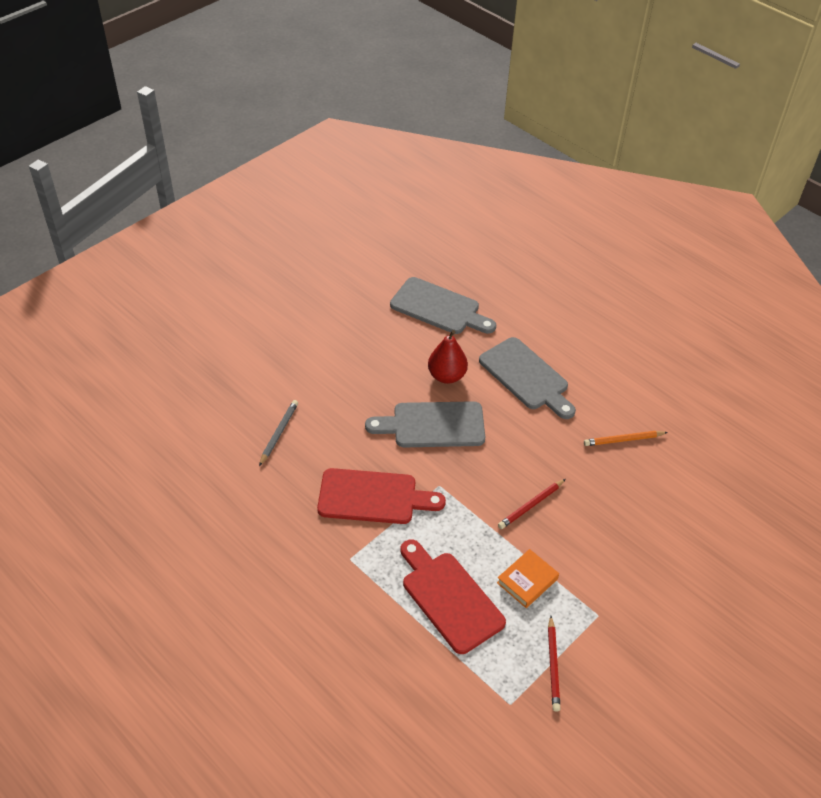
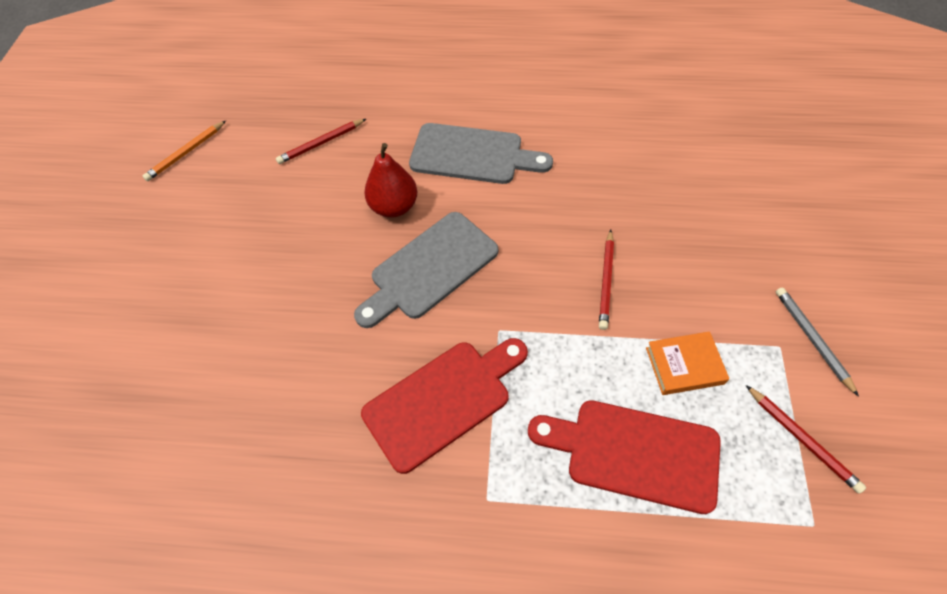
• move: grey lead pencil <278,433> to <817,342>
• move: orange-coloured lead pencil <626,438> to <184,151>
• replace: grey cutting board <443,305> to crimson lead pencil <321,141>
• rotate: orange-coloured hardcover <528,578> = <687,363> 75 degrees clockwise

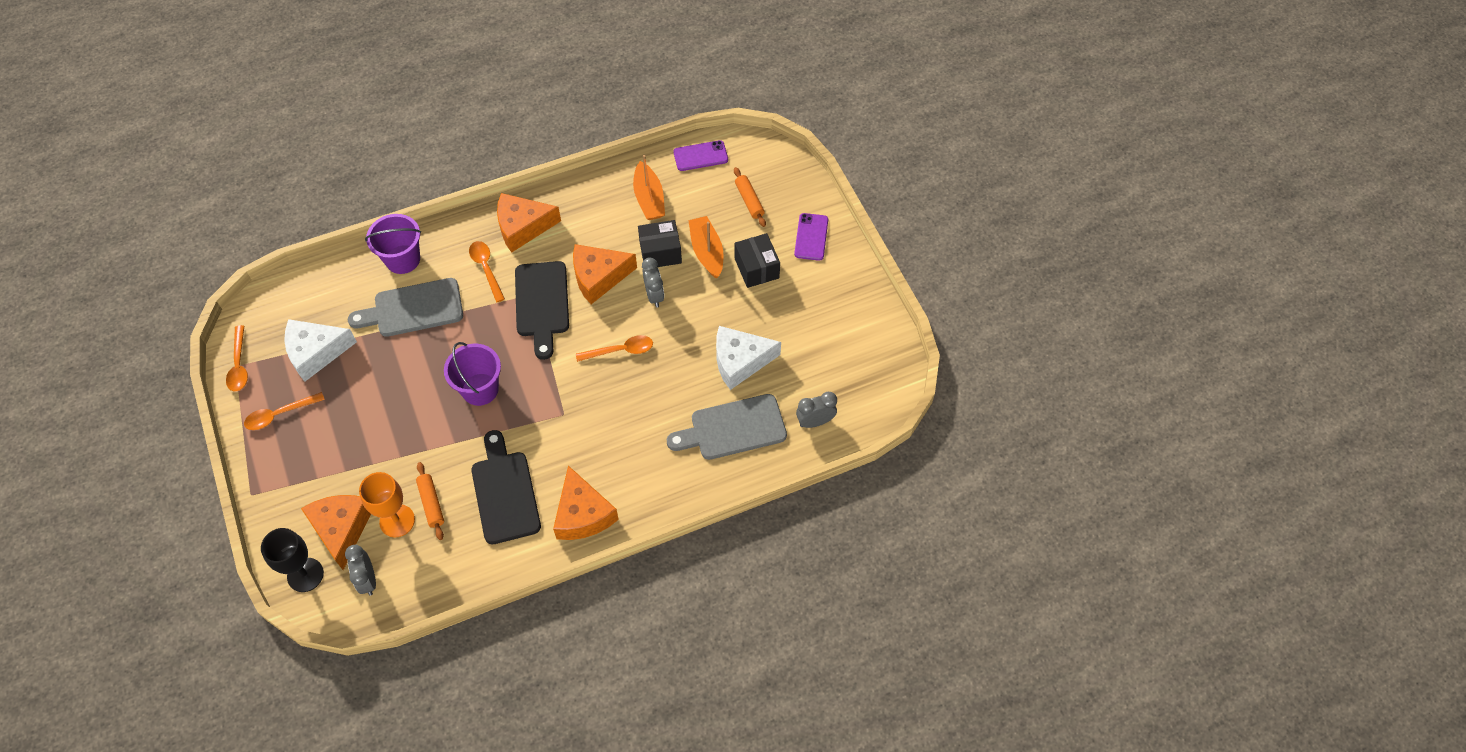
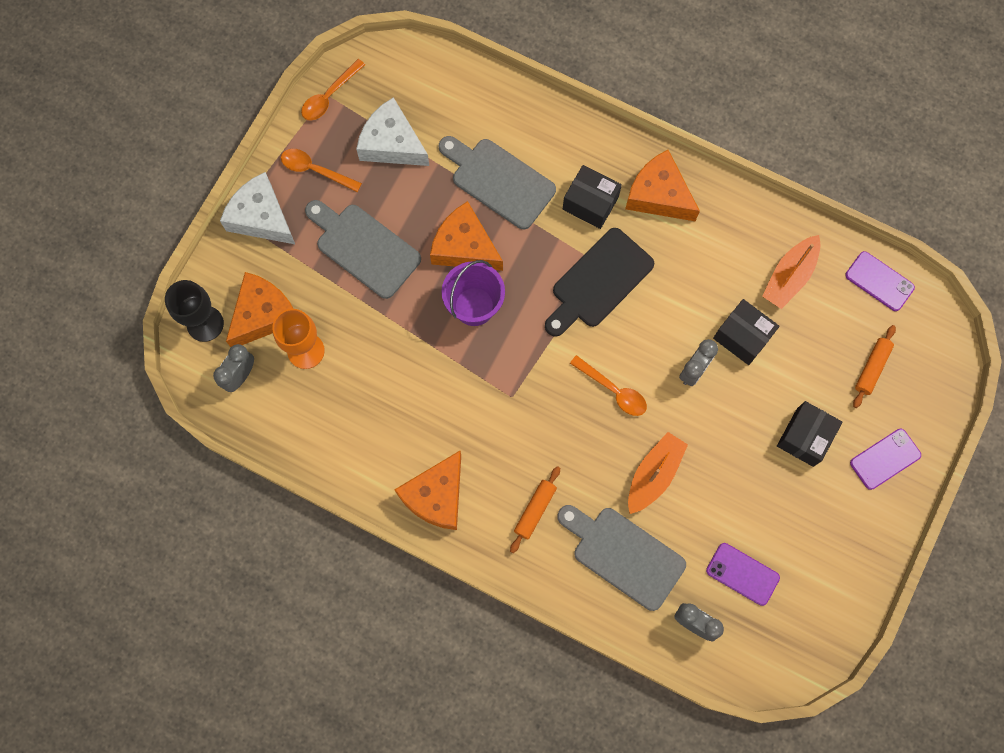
• delete: royal purple pail <393,244>
• delete: jet-black cutting board <506,487>
• insert: grey cutting board <363,249>
• insert: royal purple phone <743,574>
• move: orange-coloured dough roller <430,501> to <535,509>
• move: orange-coloured cheese wedge <605,274> to <466,236>
• move: orange-coloured boat <706,247> to <658,473>
• move: pure white cheese wedge <748,358> to <257,208>
• replace: orange-coloured teaspoon <487,271> to jet-black package <592,197>

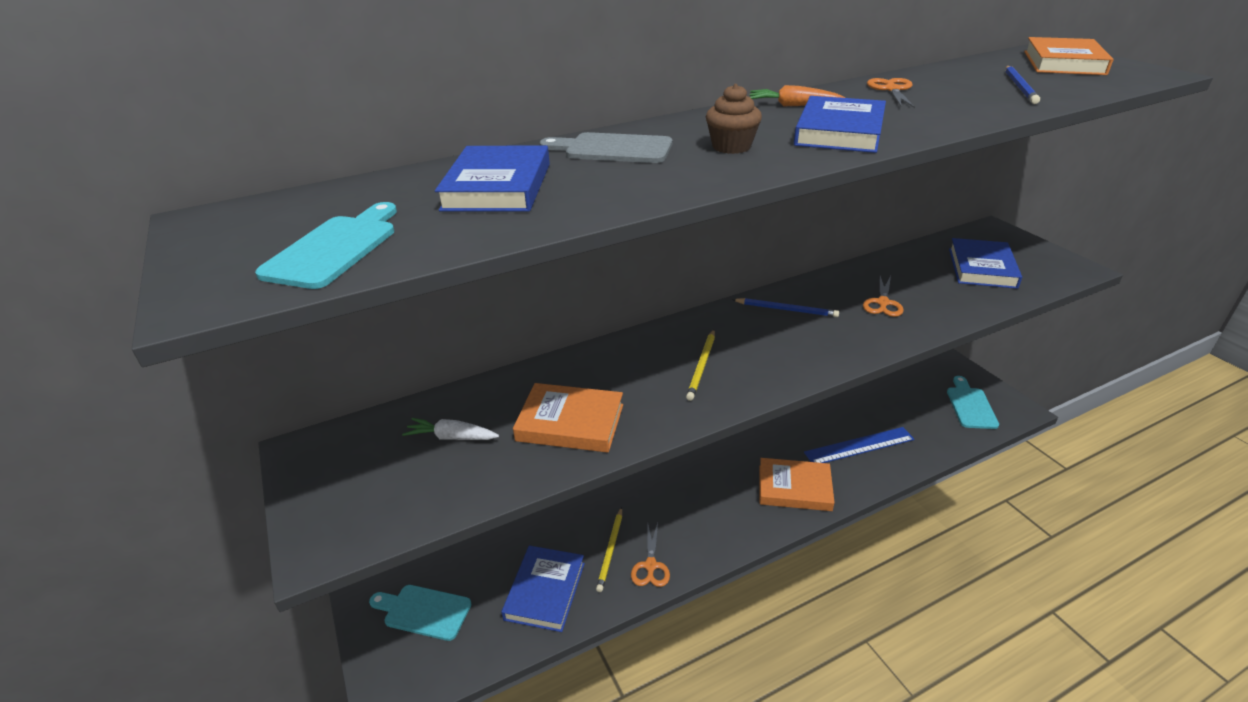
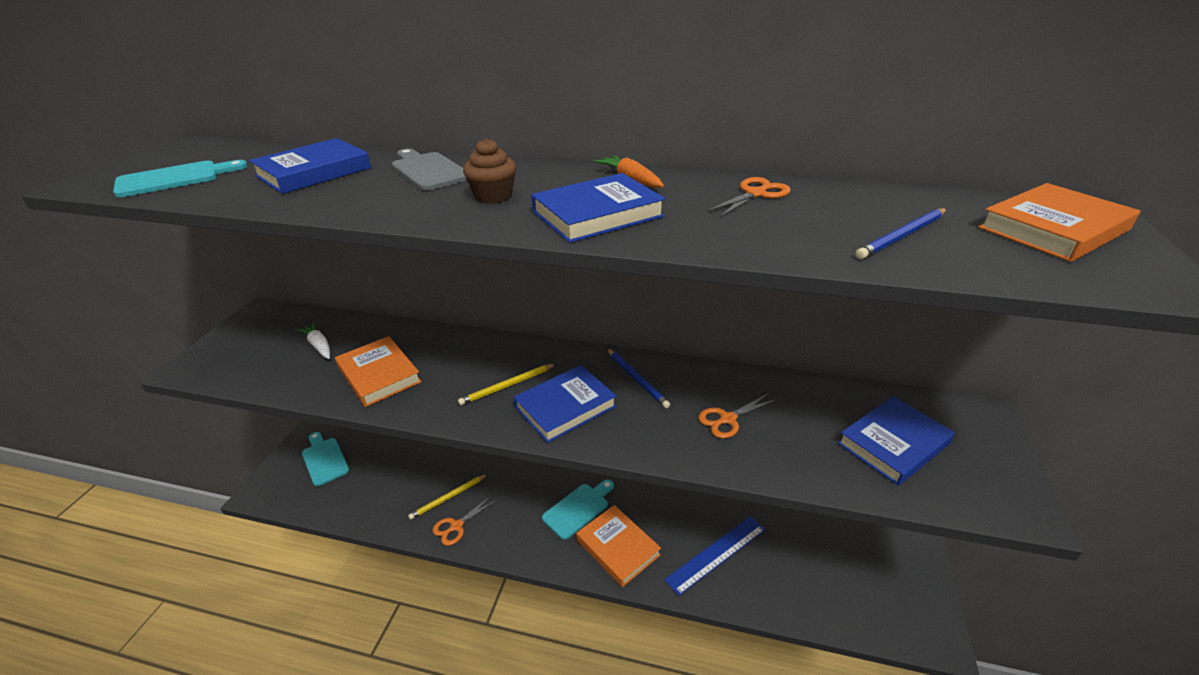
• move: cobalt hardcover <543,589> to <565,404>
• move: teal cutting board <973,402> to <578,510>
• rotate: cobalt measuring stick <859,445> = <714,556> 60 degrees counterclockwise

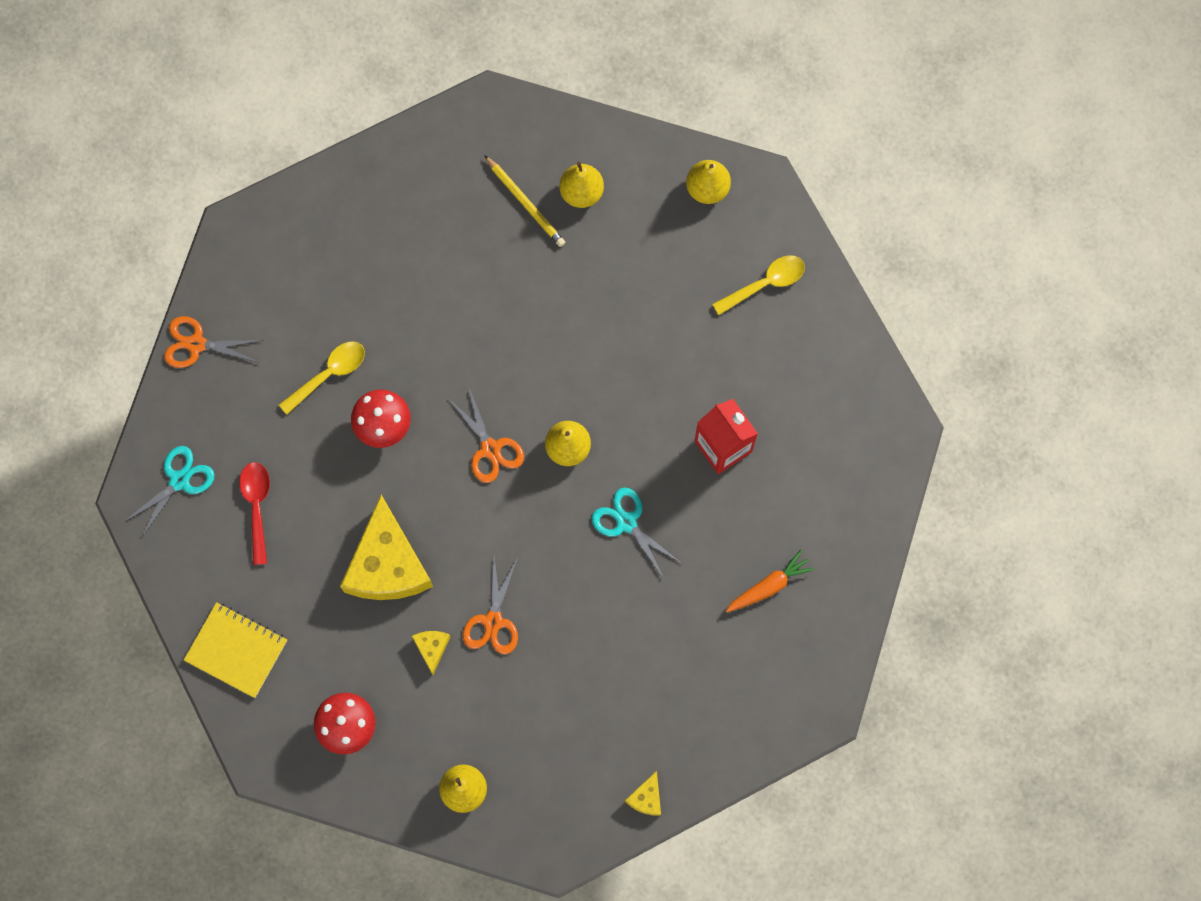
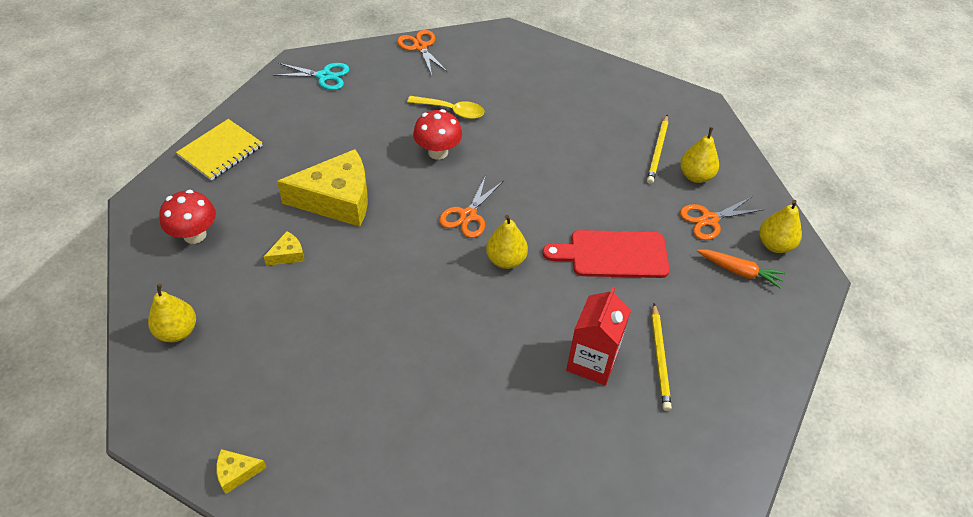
• delete: crimson teaspoon <254,513>
• delete: teal pair of scissors <636,532>
• delete: golden teaspoon <758,285>
• insert: crimson cutting board <606,254>
• insert: golden lead pencil <662,357>
• move: orange-coloured pair of scissors <490,605> to <722,218>
• move: orange-coloured toy carrot <770,581> to <741,269>
• rotate: golden notepad <235,650> = <219,150> 45 degrees clockwise
• rotate: golden cheese wedge <386,547> = <322,188> 150 degrees counterclockwise

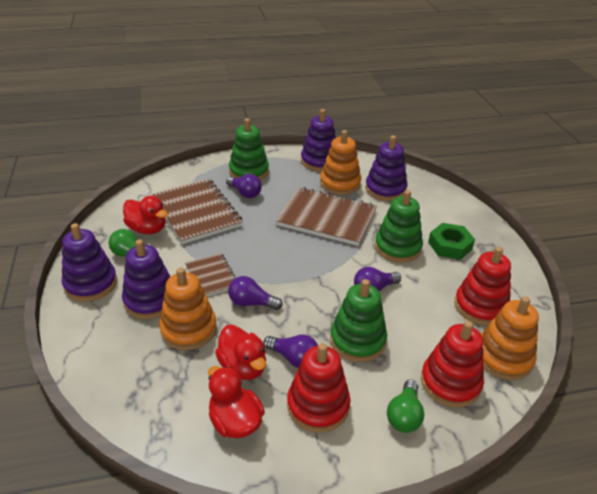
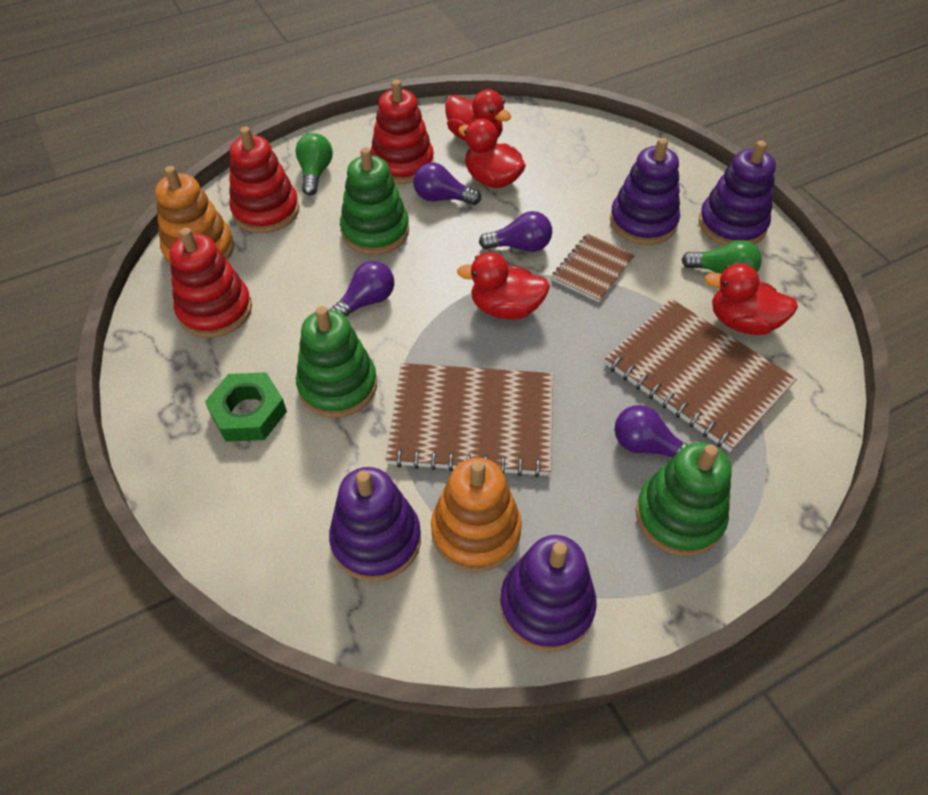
• delete: orange-coloured ring stacker <188,309>
• insert: crimson toy duck <503,286>
• rotate: russet notepad <210,274> = <593,268> 75 degrees clockwise

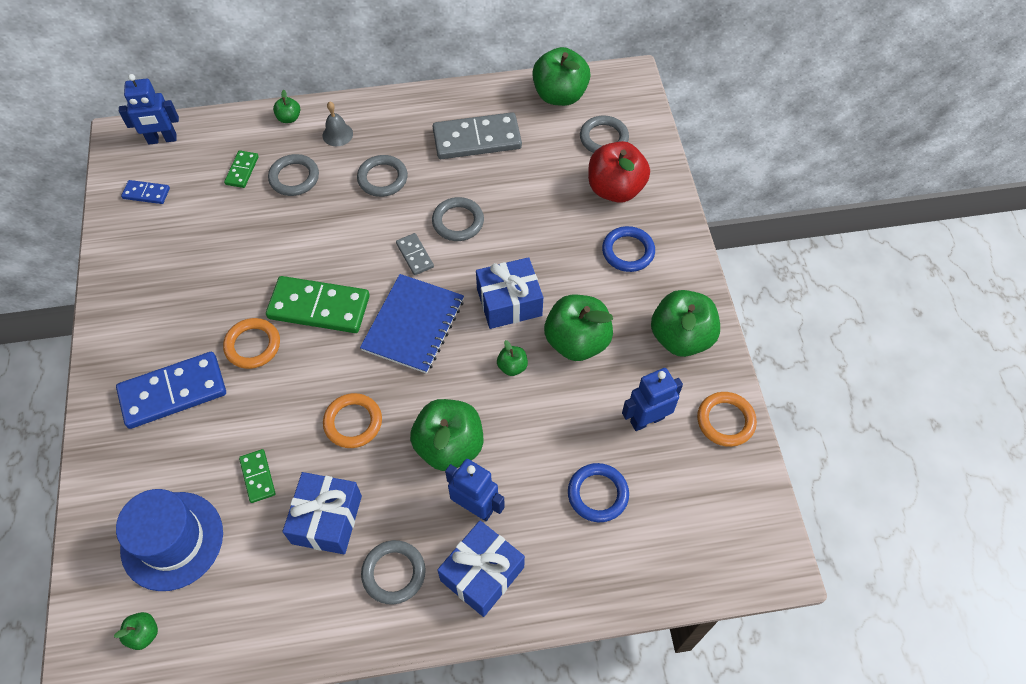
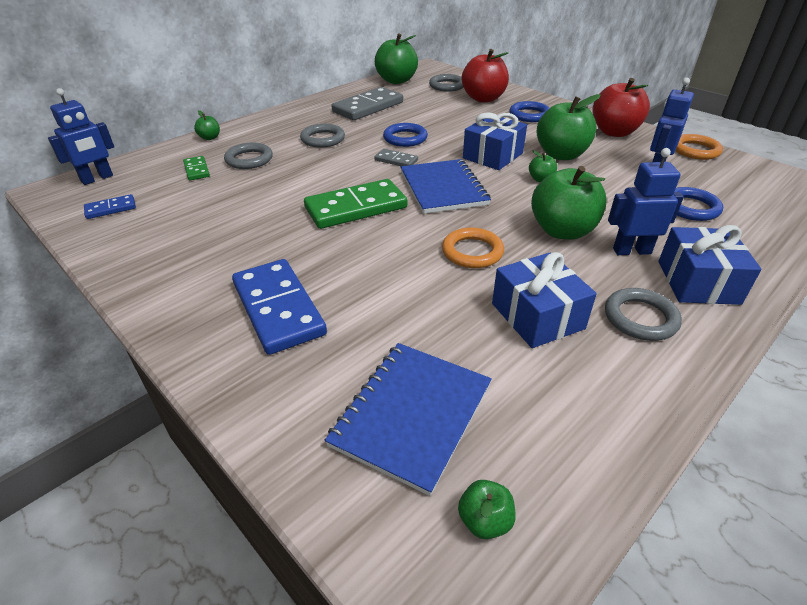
• delete: orange-coloured torus <251,343>
• delete: leaf-green domino piece <257,476>
• delete: grey hand bell <338,123>
• replace: cobalt tall hat <169,540> to cobalt notepad <408,419>
• recolor: grey torus <458,219> to cobalt torus <405,135>
• recolor: leaf-green toy apple <685,323> to crimson toy apple <621,107>
• rotate: cobalt domino piece <171,390> = <279,307> 60 degrees counterclockwise

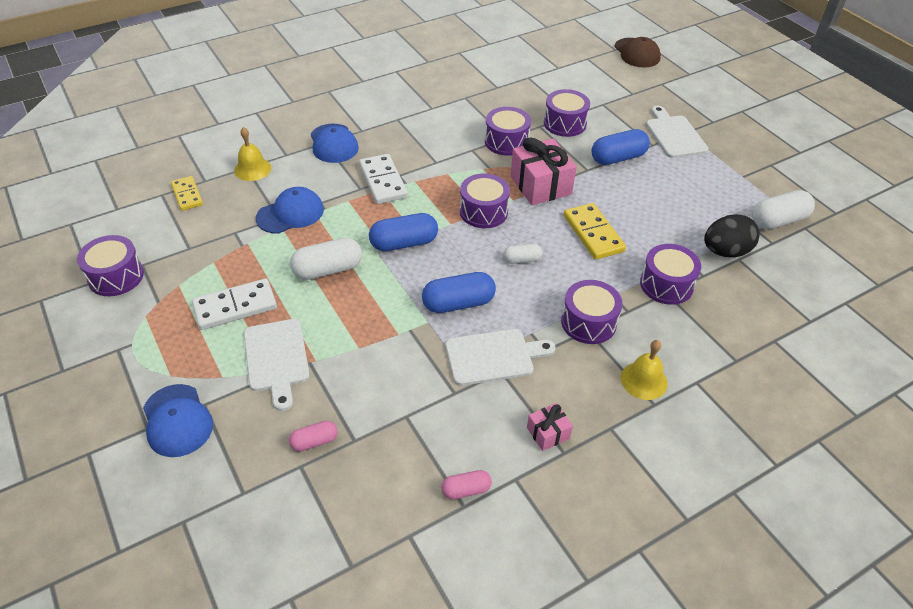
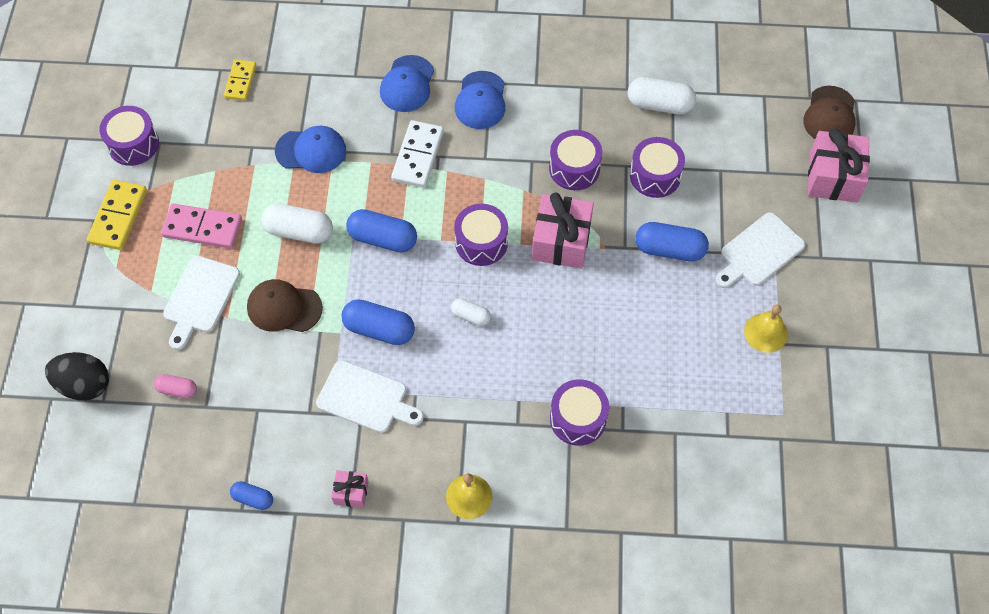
• delete: royal purple snare drum <591,312>
• insert: russet baseball cap <285,305>
• insert: rosy gift <839,165>
• move: cobalt baseball cap <178,420> to <480,100>
• move: golden hand bell <252,154> to <766,329>
• move: golden domino piece <595,231> to <117,215>
• move: jet-black egg shape <732,235> to <77,376>
• move: pure white capsule <783,209> to <662,95>
• recolor: pure white domino piece <234,304> to rosy domino piece <201,226>
• recolor: rosy capsule <466,484> to cobalt capsule <251,495>
• rotate: pure white cutting board <677,132> = <760,250> 150 degrees counterclockwise

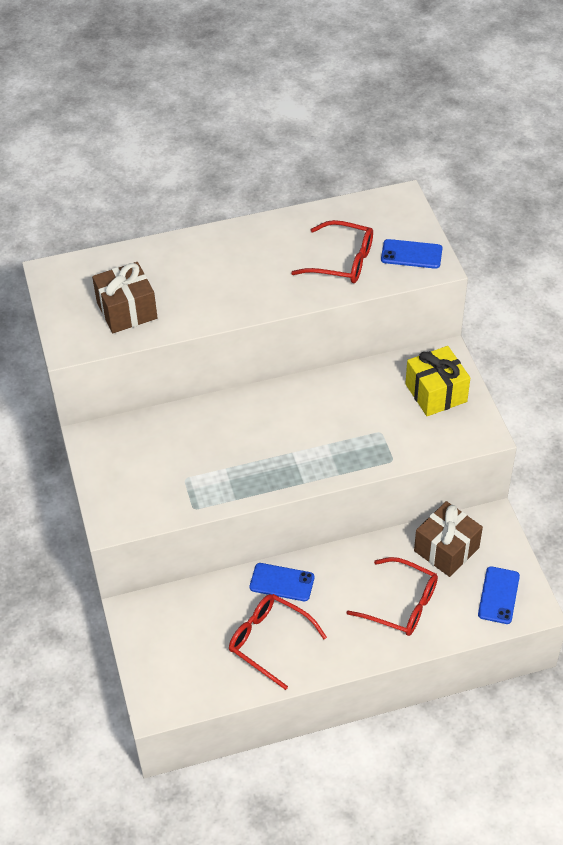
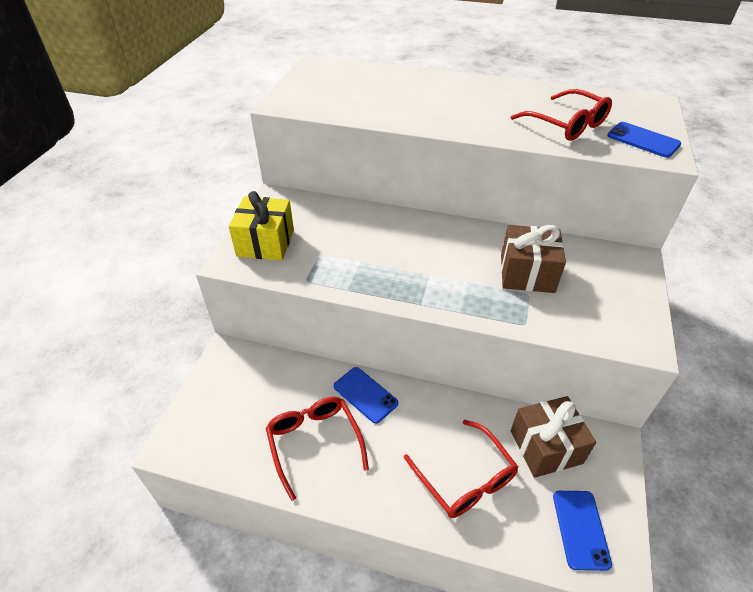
• move: russet gift <125,297> to <533,259>
• move: golden gift <437,381> to <261,226>
• rotate: cobalt phone <499,595> = <582,531> 45 degrees counterclockwise

